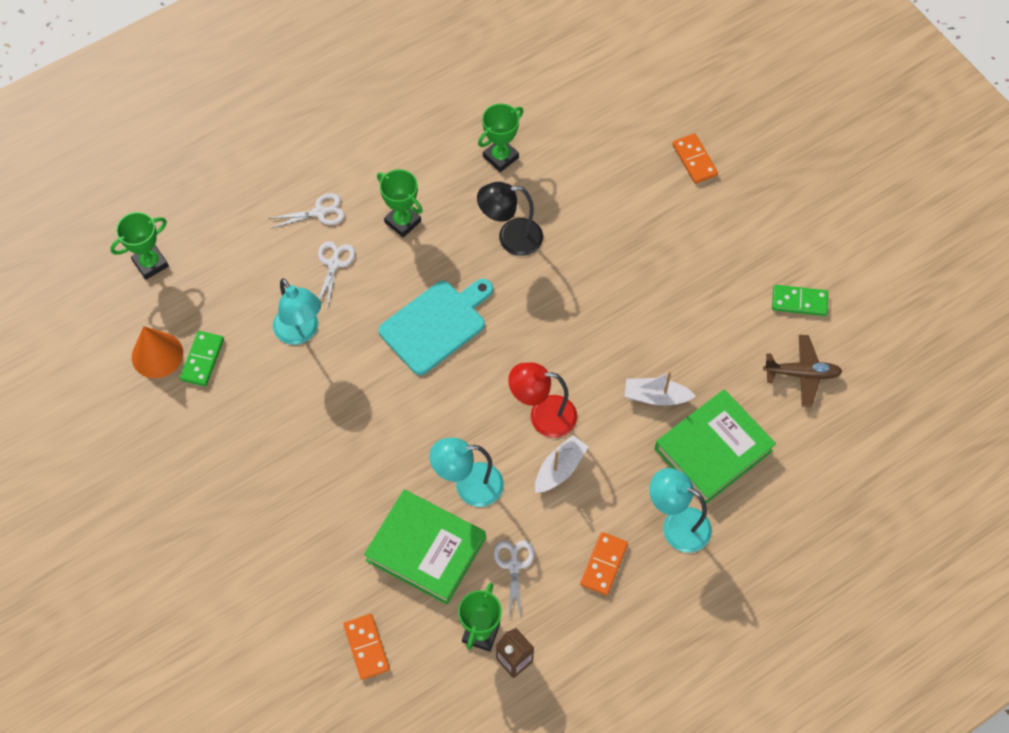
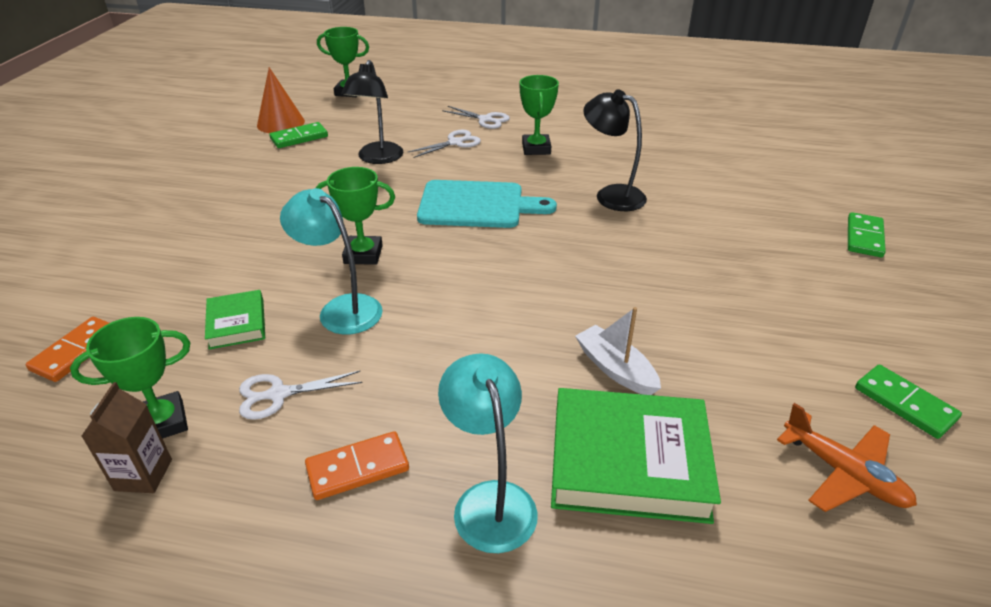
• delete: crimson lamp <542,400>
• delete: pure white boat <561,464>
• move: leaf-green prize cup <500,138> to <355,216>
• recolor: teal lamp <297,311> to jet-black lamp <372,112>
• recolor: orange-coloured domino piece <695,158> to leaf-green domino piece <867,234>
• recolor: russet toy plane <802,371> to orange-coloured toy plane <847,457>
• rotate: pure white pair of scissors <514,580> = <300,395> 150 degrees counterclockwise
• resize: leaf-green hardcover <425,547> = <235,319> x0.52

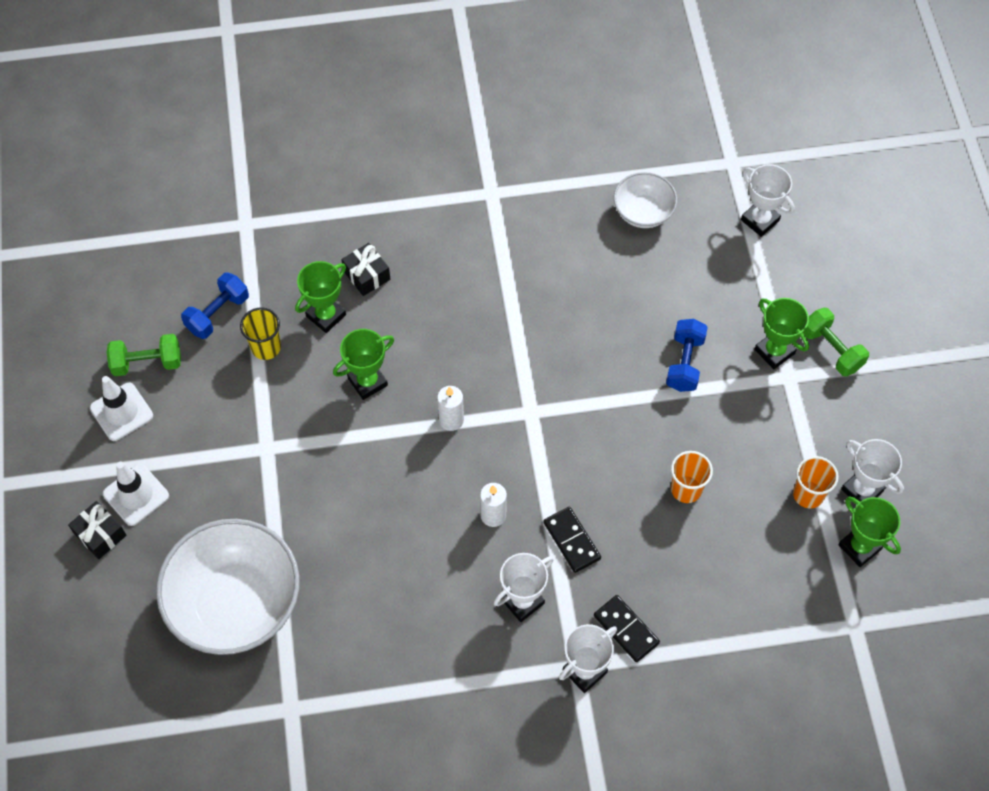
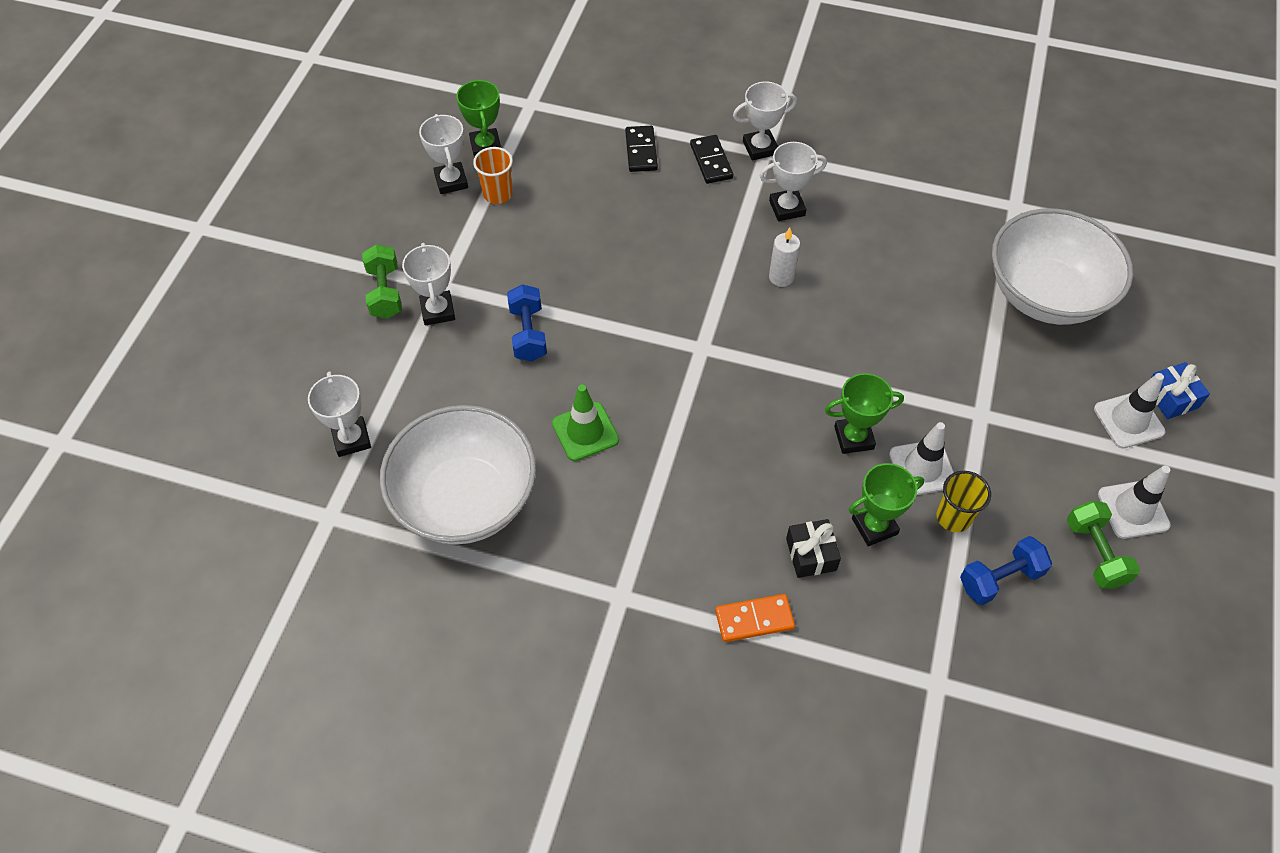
• delete: pure white pillar candle <450,408>
• delete: orange-coloured beaker <692,477>
• insert: leaf-green road cone <585,422>
• insert: orange-coloured domino piece <755,618>
• insert: pure white road cone <921,458>
• move: jet-black domino piece <572,540> to <641,149>
• recolor: jet-black gift <97,530> to cobalt gift <1180,390>
• recolor: leaf-green prize cup <781,333> to pure white prize cup <428,284>
• rotate: leaf-green dumbbell <143,355> = <1103,545> 60 degrees clockwise
• rotate: cobalt dumbbell <687,355> = <527,322> 45 degrees counterclockwise
• resize: pure white bowl <645,200> = <458,474> x1.95

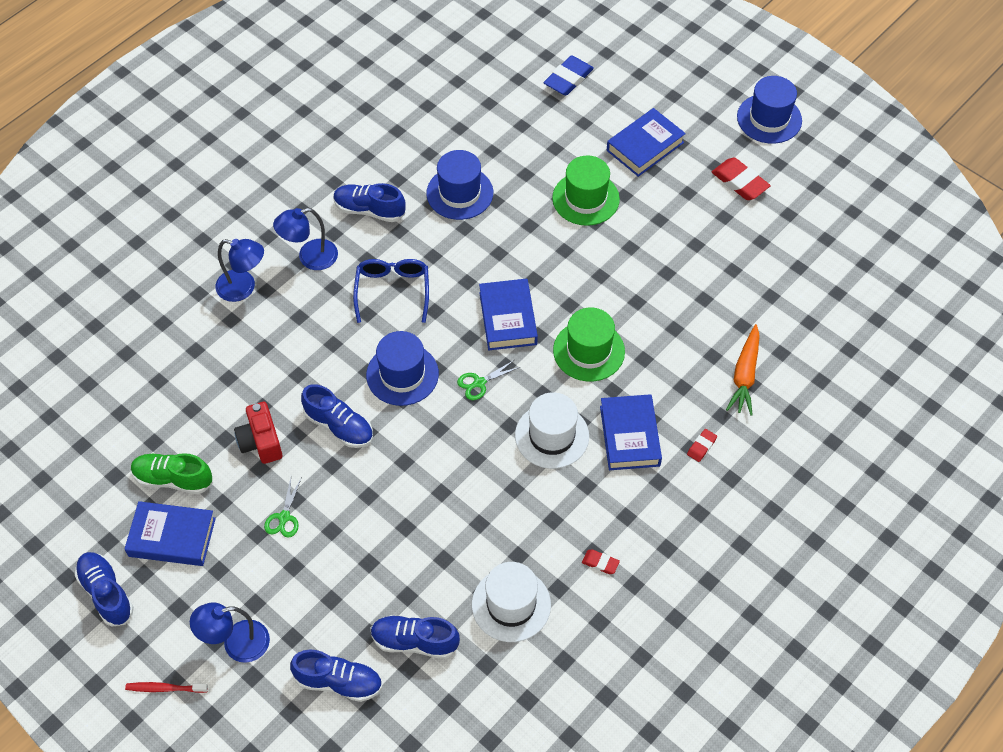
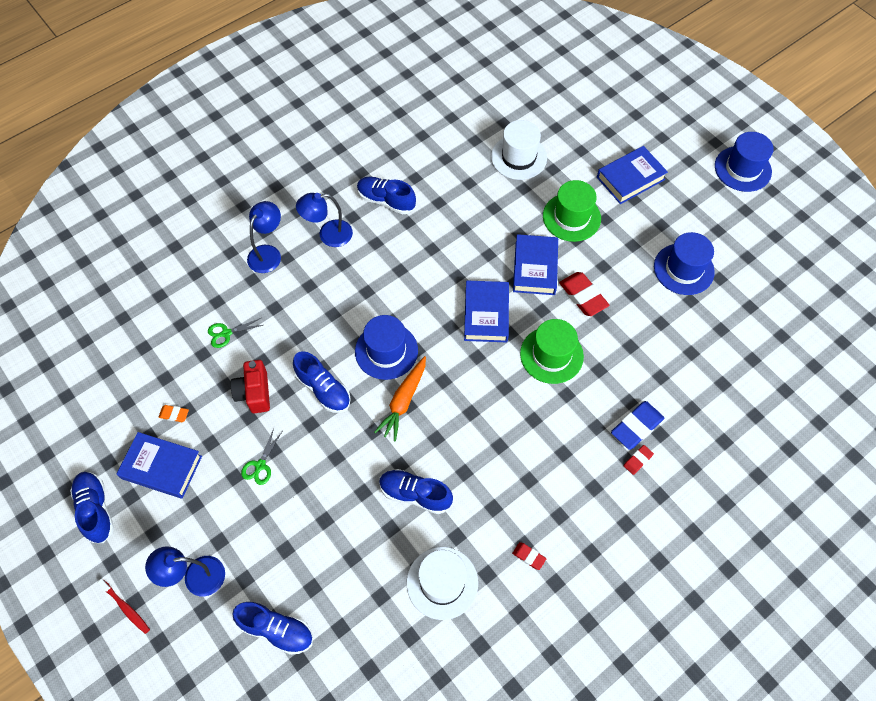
• delete: cobalt eyeglasses <391,291>
• move: cobalt shoe <415,637> to <416,491>
• move: cobalt tall hat <459,185> to <684,263>
• move: leaf-green pair of scissors <488,380> to <235,333>
• move: pure white tall hat <552,430> to <519,150>
• move: cobalt eraser <568,75> to <637,425>
• move: cobalt hardcover <631,432> to <535,264>
• move: crimson eraser <741,179> to <584,294>
• move: orange-coloured toy carrot <743,370> to <400,398>
• replace: leaf-green shoe <172,473> to orange-coloured eraser <173,413>
• rotate: crimson dental brush <166,687> = <123,606> 150 degrees counterclockwise
• rotate: cobalt lamp <239,270> = <264,237> 90 degrees counterclockwise

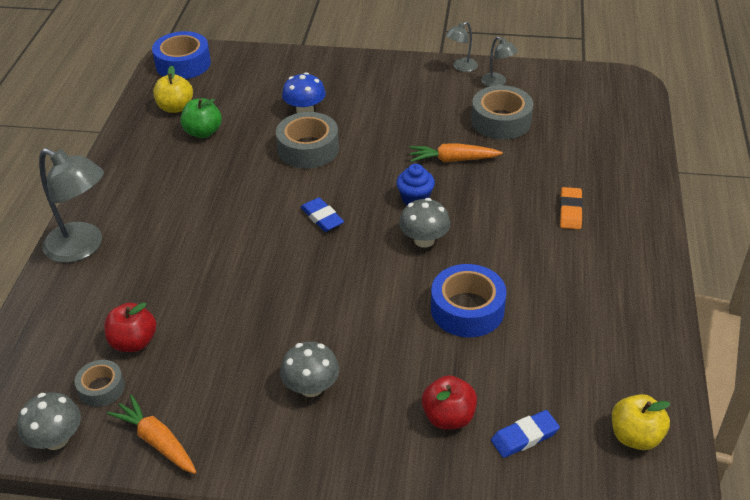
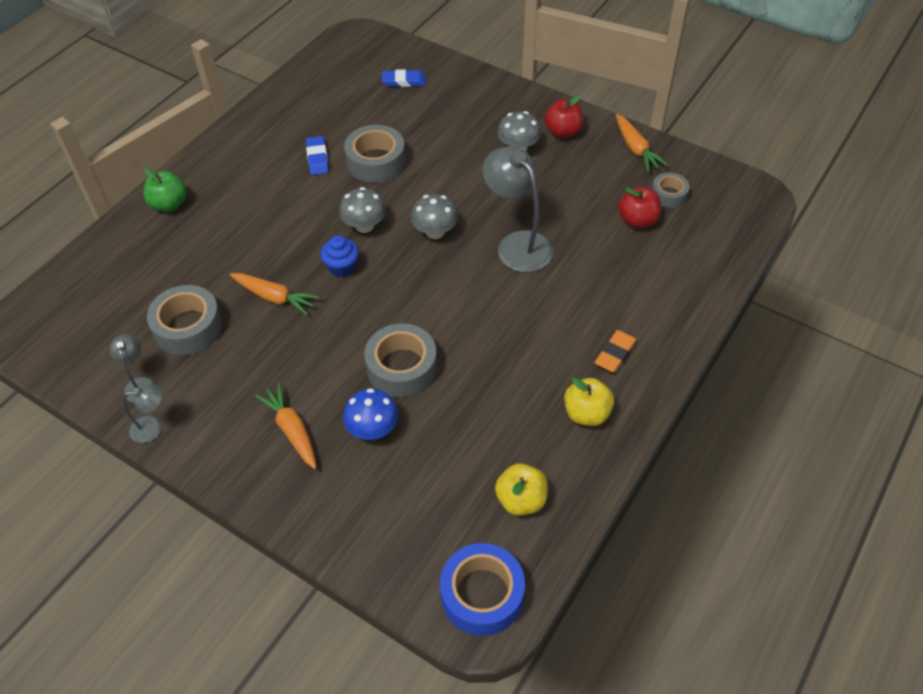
• insert: orange-coloured toy carrot <286,426>
• move: grey toadstool <49,421> to <434,216>
• move: grey lamp <71,205> to <518,209>
• move: leaf-green toy apple <201,118> to <165,190>
• move: cobalt eraser <322,214> to <317,155>
• move: crimson toy apple <449,402> to <564,116>
• move: orange-coloured eraser <571,208> to <616,351>
• move: golden toy apple <641,422> to <589,401>
• recolor: cobalt tape <469,300> to grey tape <375,154>

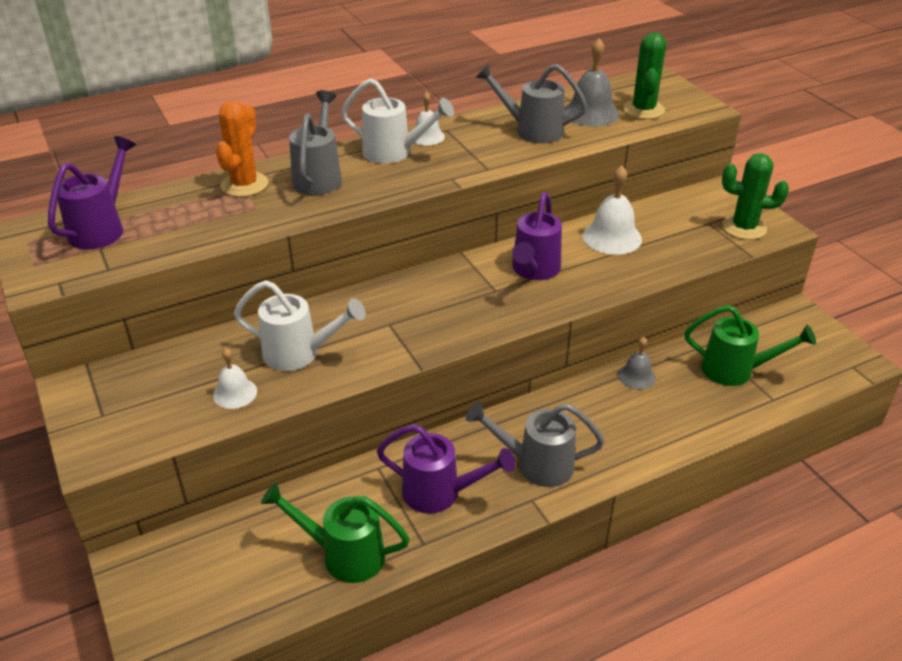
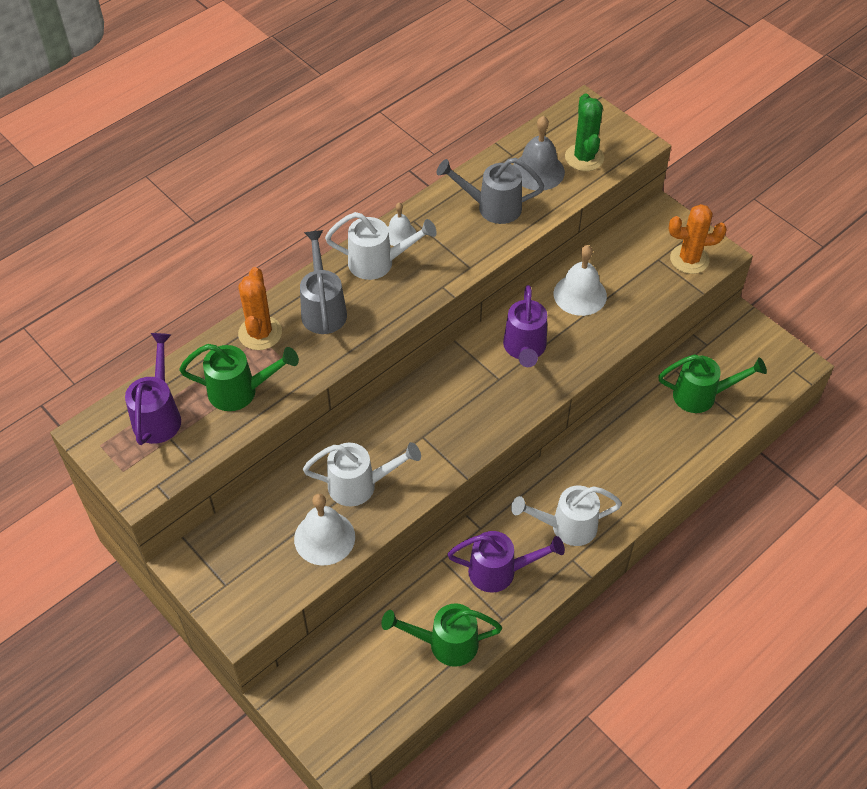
• delete: grey hand bell <637,363>
• insert: leaf-green sprinkling can <239,377>
• recolor: grey sprinkling can <535,444> to pure white sprinkling can <566,515>
• recolor: leaf-green cactus <755,196> to orange-coloured cactus <698,239>
• resize: pure white hand bell <235,378> = <324,530> x1.67

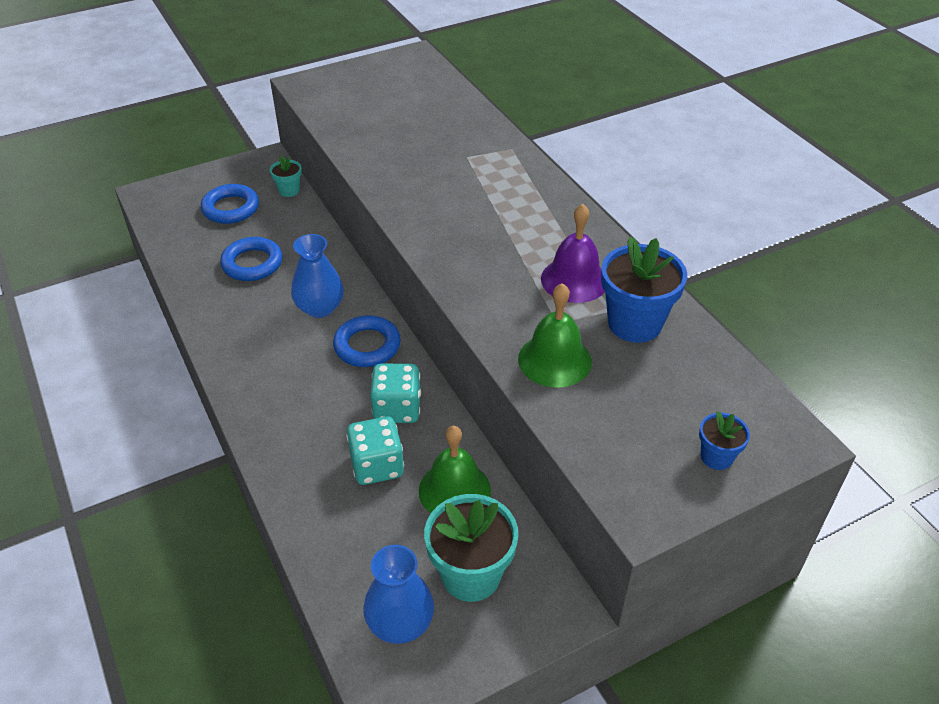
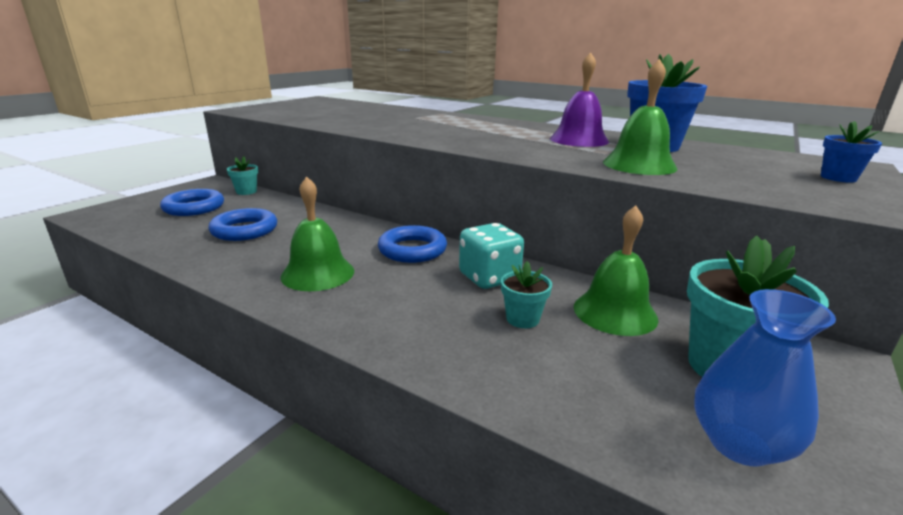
• delete: cobalt tall vase <317,276>
• insert: leaf-green hand bell <317,233>
• replace: teal dice <375,451> to teal potted plant <526,294>

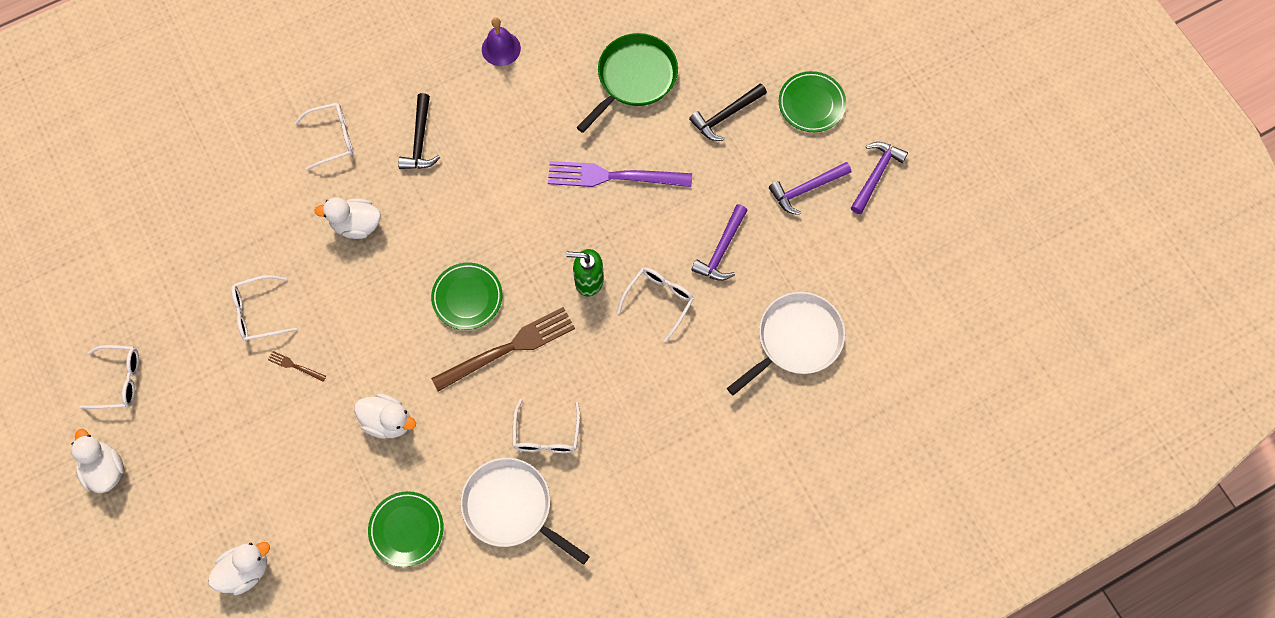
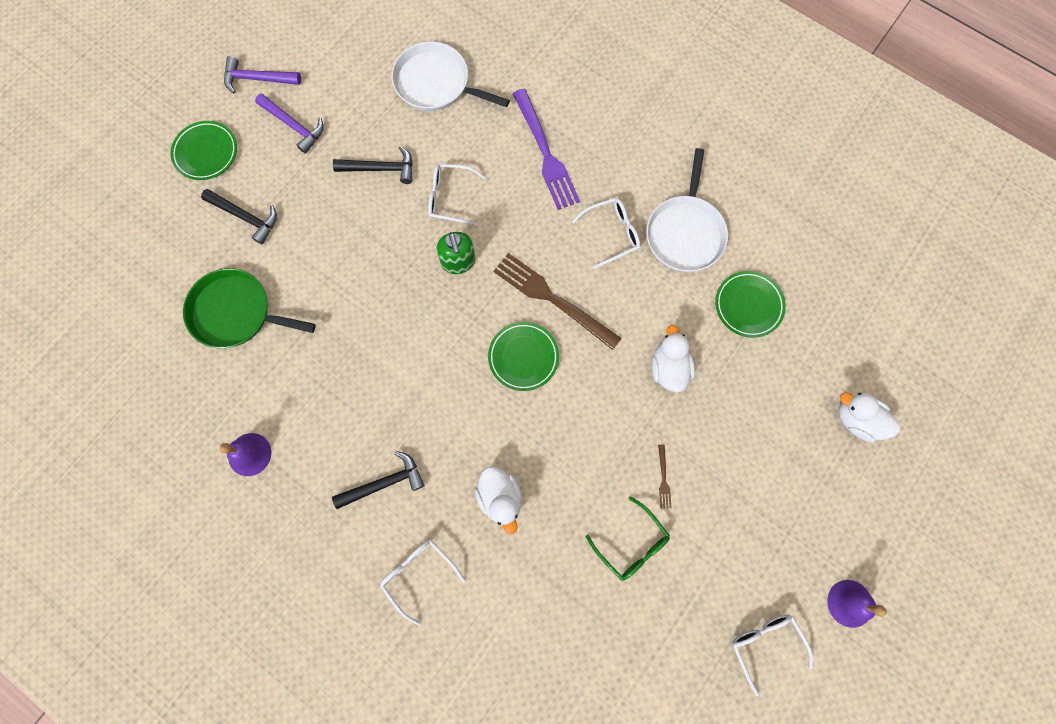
• move: royal purple dinner fork <620,174> to <546,149>
• replace: pure white toy duck <97,461> to royal purple hand bell <857,604>
• recolor: pure white eyeglasses <264,308> to leaf-green eyeglasses <628,538>
• recolor: royal purple claw hammer <719,242> to jet-black claw hammer <373,165>

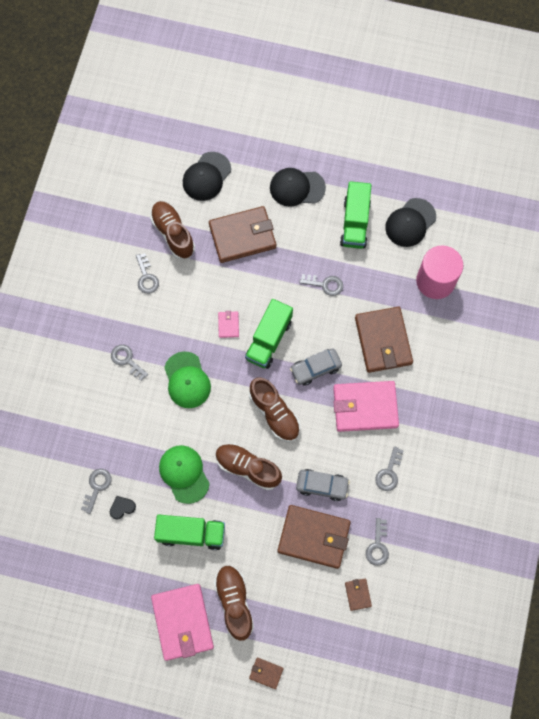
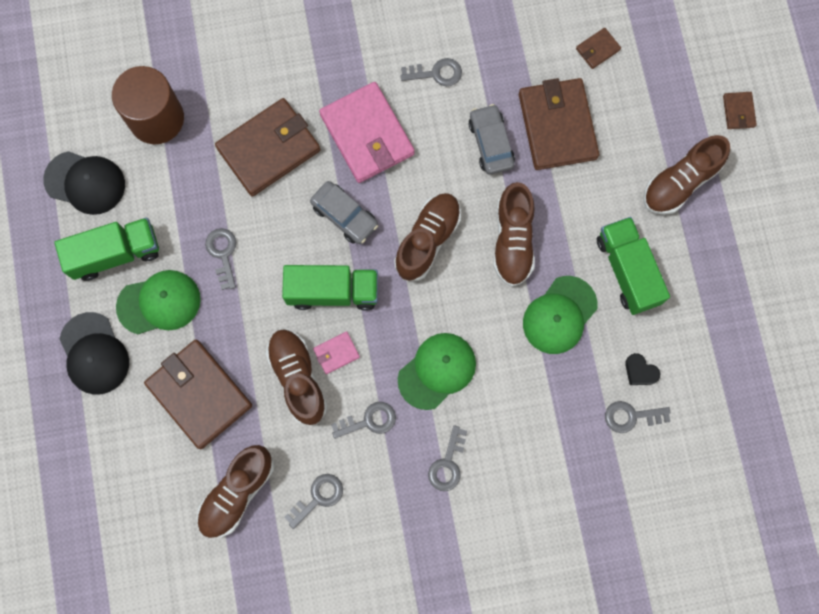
• delete: rosy wallet <182,622>
• delete: jet-black baseball cap <207,176>
• insert: leaf-green baseball cap <158,302>
• insert: russet shoe <296,377>
• move: grey key <377,542> to <363,420>
• recolor: rosy cylinder <439,272> to russet cylinder <148,105>

